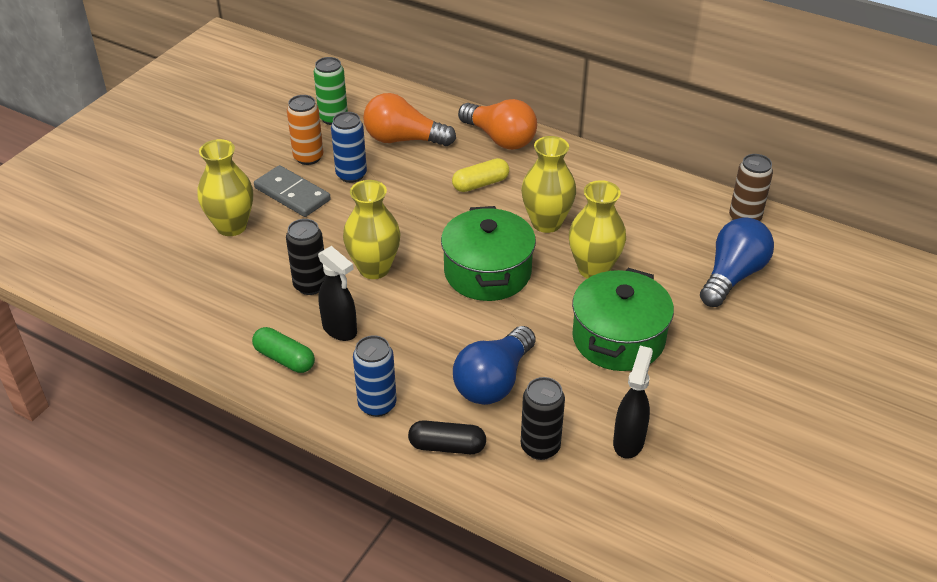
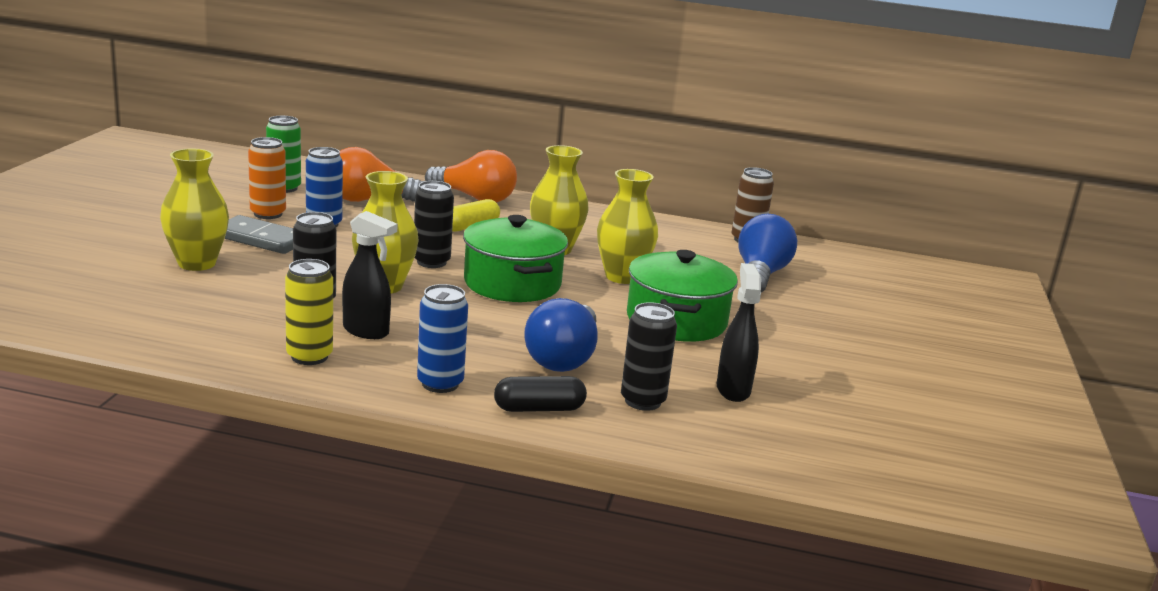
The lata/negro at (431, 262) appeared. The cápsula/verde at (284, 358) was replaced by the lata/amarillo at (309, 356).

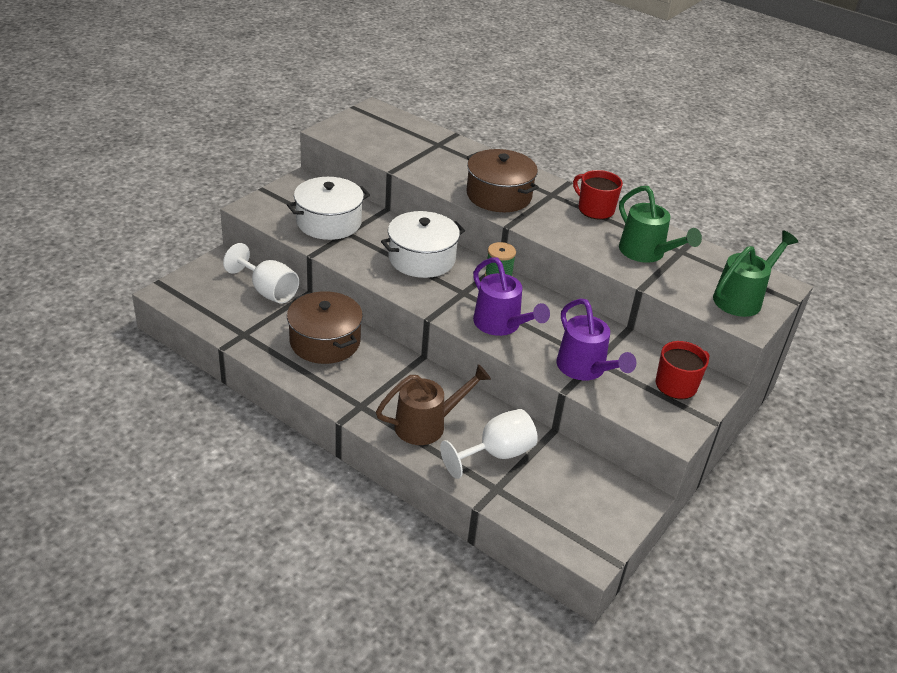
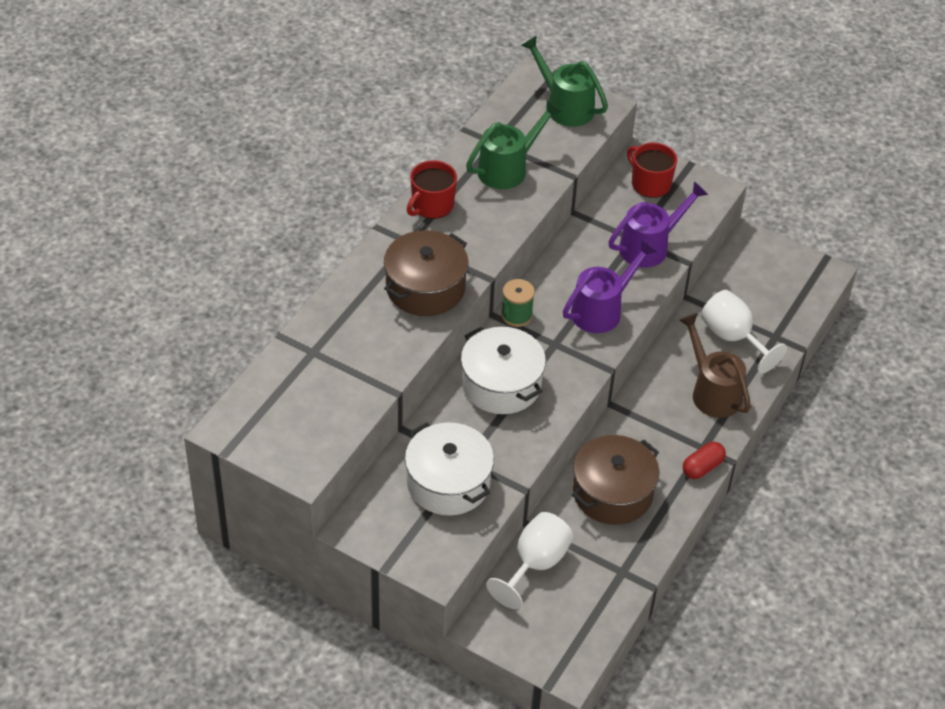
The cápsula/rojo at (702, 467) appeared.

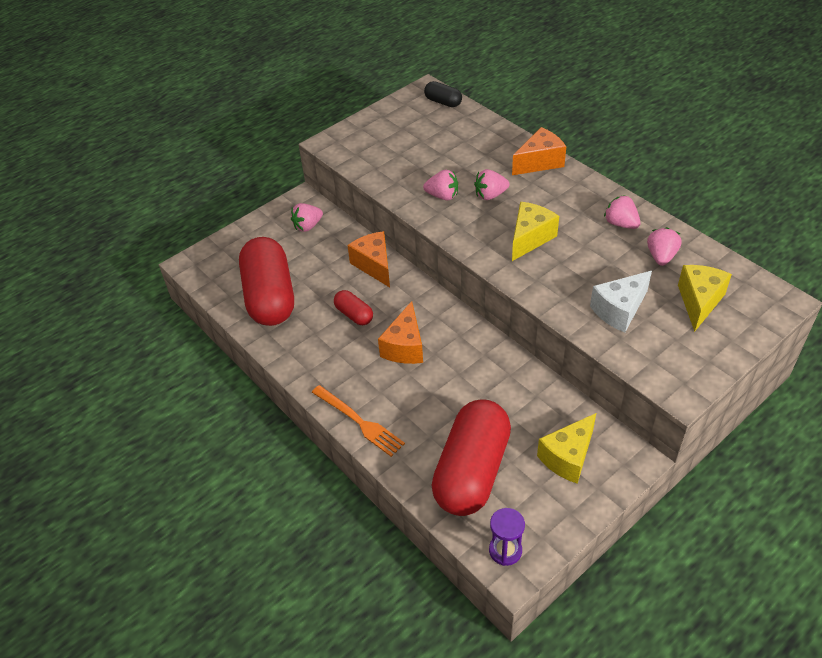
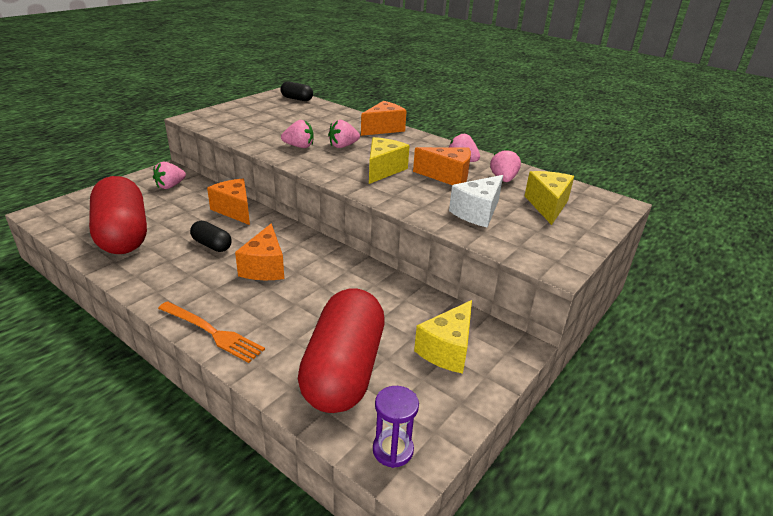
The queso/naranja at (447, 177) appeared. The cápsula/rojo at (354, 315) became the cápsula/negro at (212, 245).

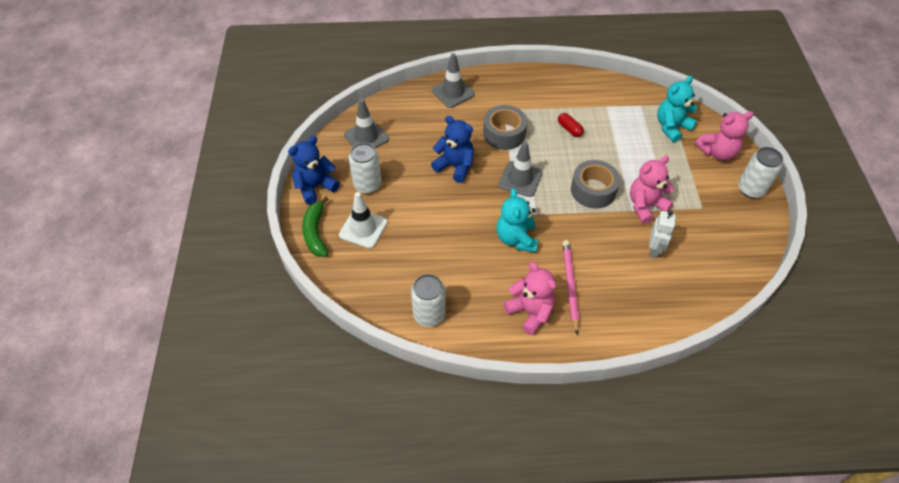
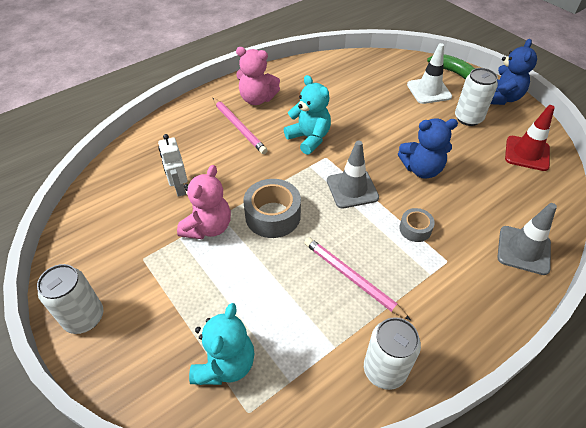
The osito/rosa at (717, 152) disappeared. The lata/blanco moved from (429, 315) to (384, 370). The cápsula/rojo at (569, 129) was replaced by the lápiz/rosa at (352, 278). The cono de tráfico/gris at (366, 137) became the cono de tráfico/rojo at (527, 153). The cinta adhesiva/gris at (504, 134) changed to 0.56 times the size.

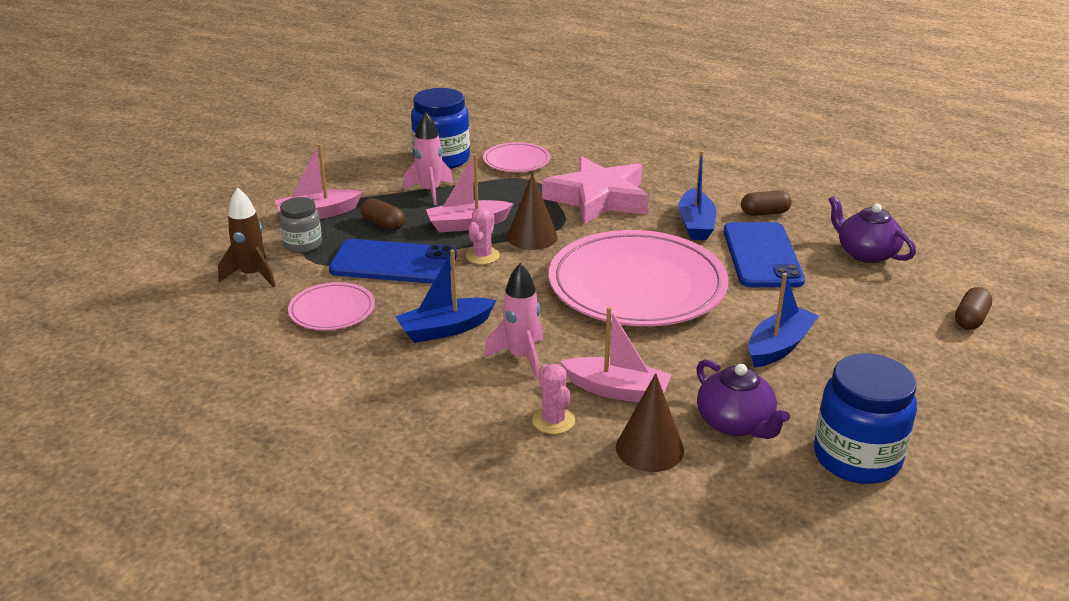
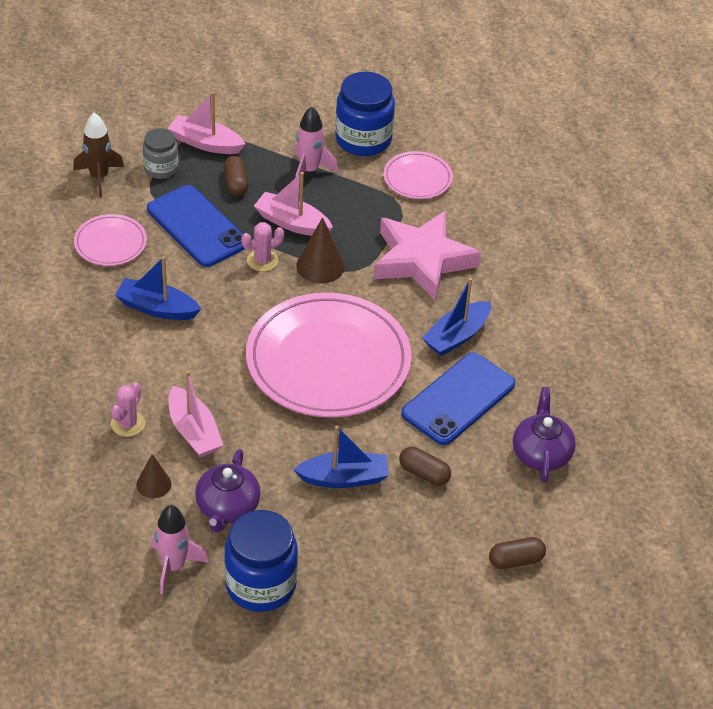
The cohete/rosa moved from (521, 357) to (173, 567). The cápsula/marrón moved from (764, 213) to (424, 473). The cono/marrón at (649, 448) changed to 0.64 times the size.

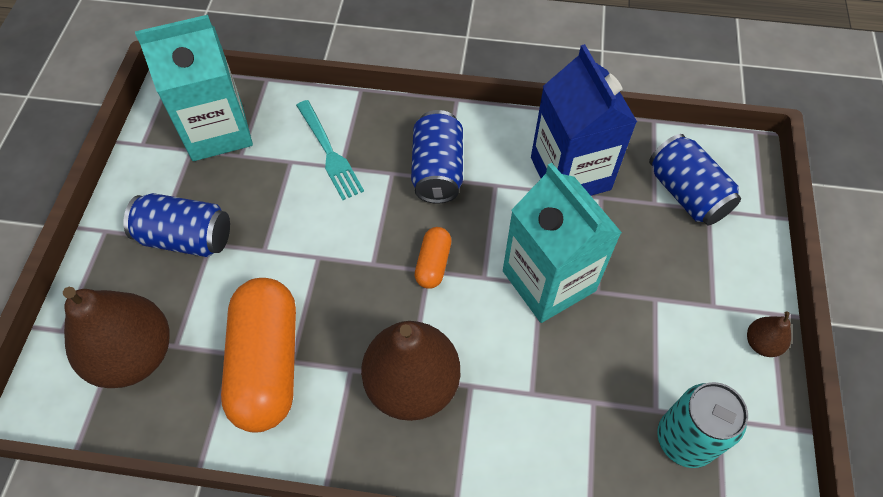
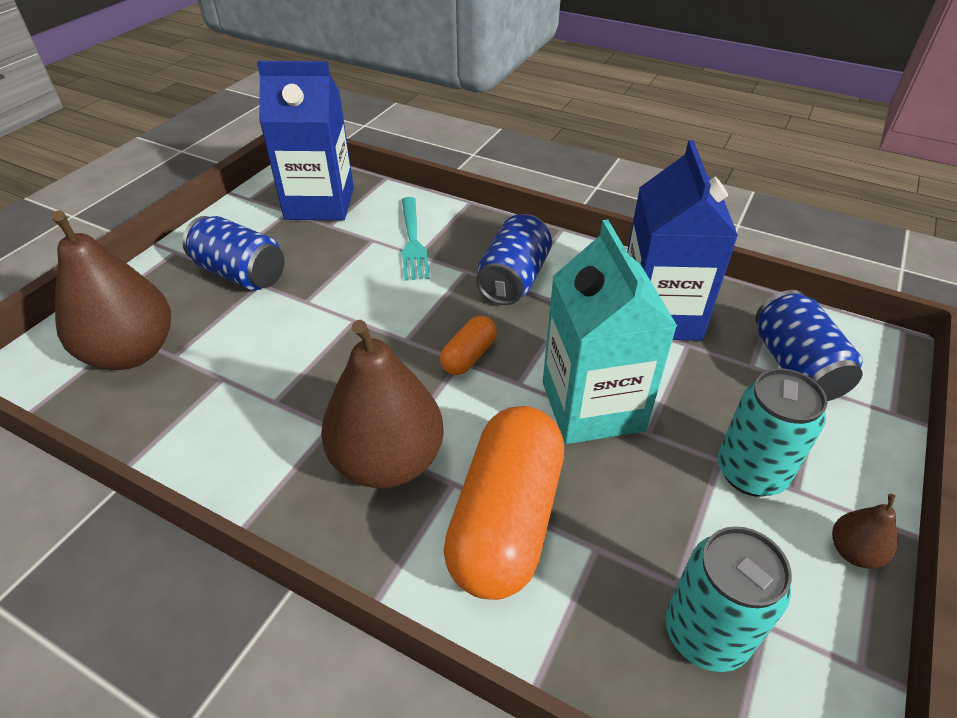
The lata/turquesa at (751, 472) appeared. The cápsula/naranja moved from (267, 364) to (506, 519). The cartón de leche/turquesa at (217, 131) became the cartón de leche/azul at (320, 203).

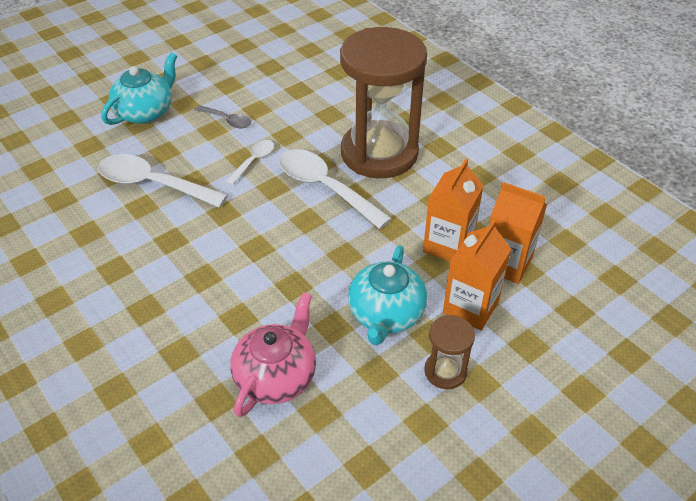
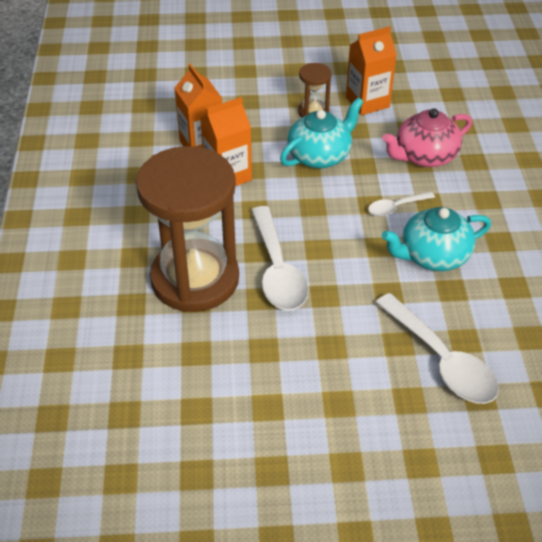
The cuchara/gris at (227, 120) disappeared. The tetera/turquesa moved from (145, 112) to (433, 256). The cuchara/blanco moved from (253, 161) to (396, 207). The cartón de leche/naranja moved from (470, 307) to (367, 102).

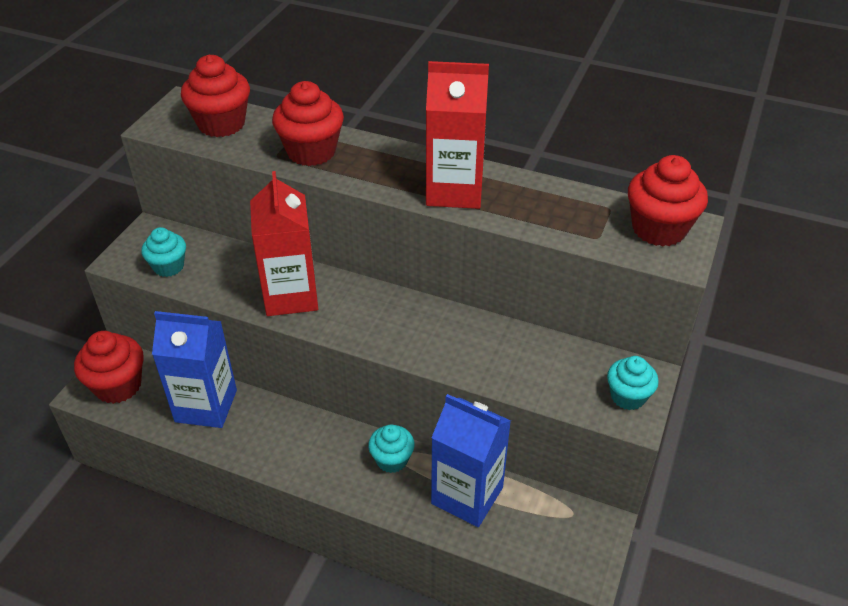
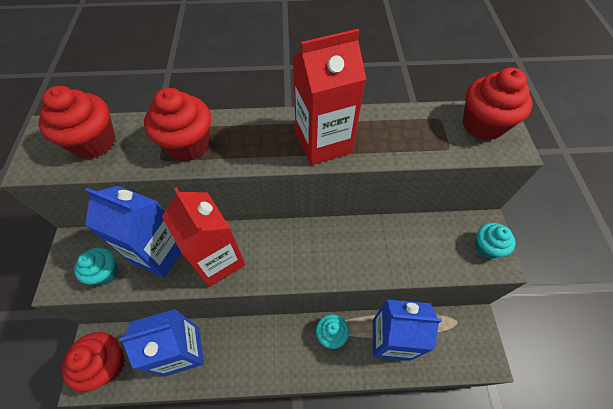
The cartón de leche/azul at (159, 252) appeared.

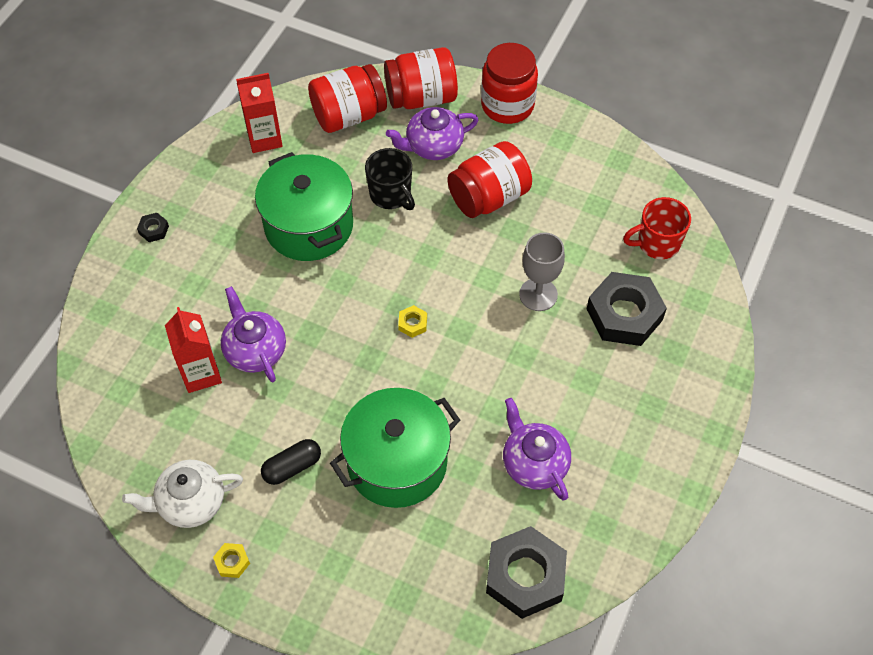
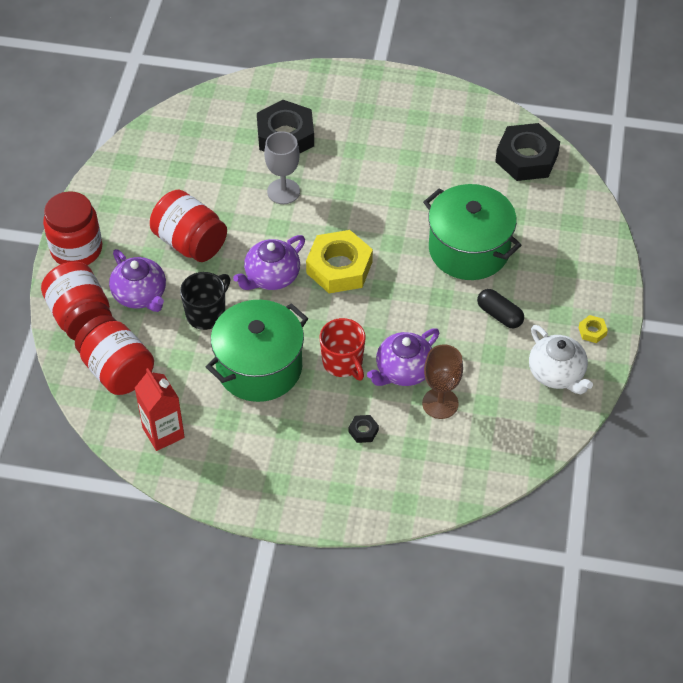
The tuerca/negro moved from (154, 230) to (363, 431). The tetera/morado moved from (534, 463) to (271, 277). The taza/rojo moved from (657, 243) to (343, 363). The cartón de leche/rojo at (201, 374) was replaced by the copa/marrón at (440, 403). The tuerca/amarillo at (412, 323) changed to 2.41 times the size.

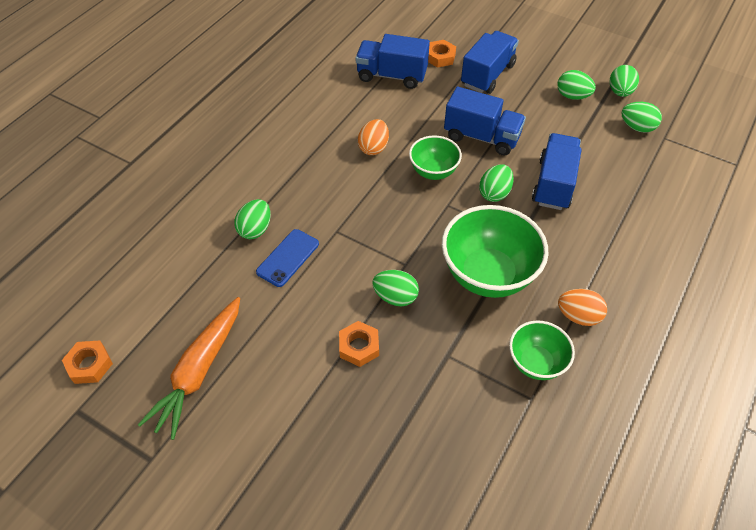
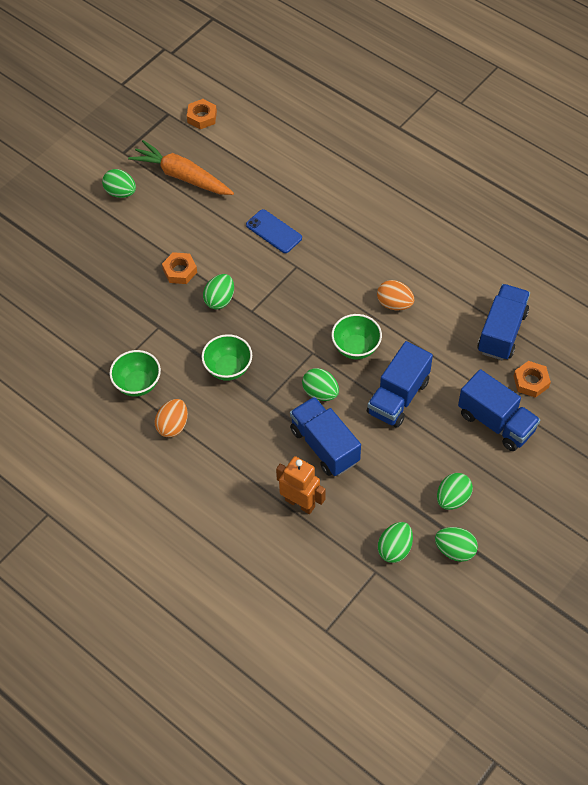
The robot/naranja at (300, 503) appeared. The huevo/verde moved from (255, 229) to (121, 192). The camión/azul at (553, 184) turned 150 degrees counterclockwise. The cuenco/verde at (488, 275) changed to 0.57 times the size.

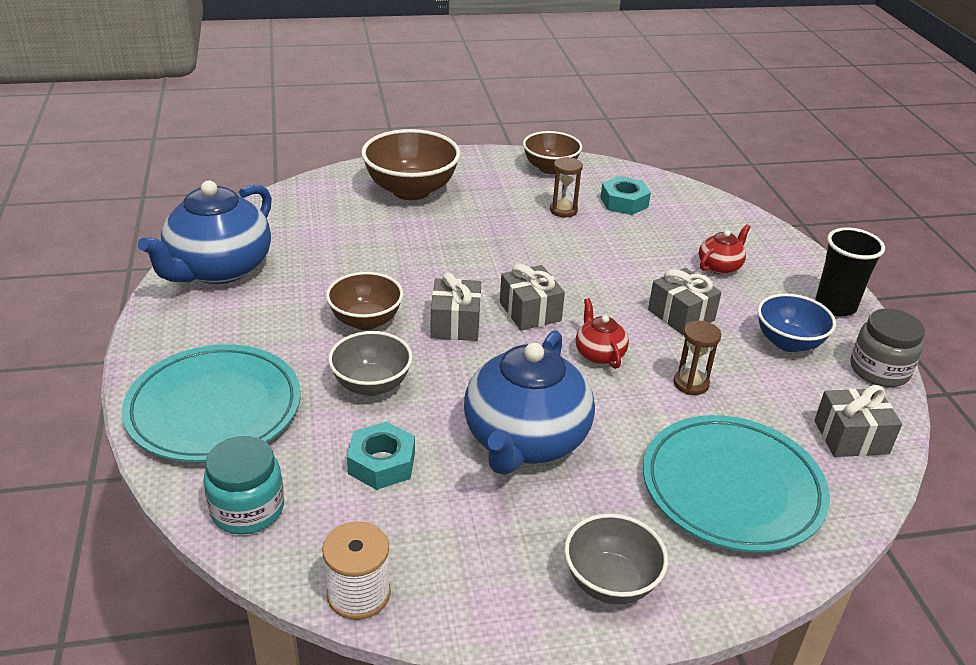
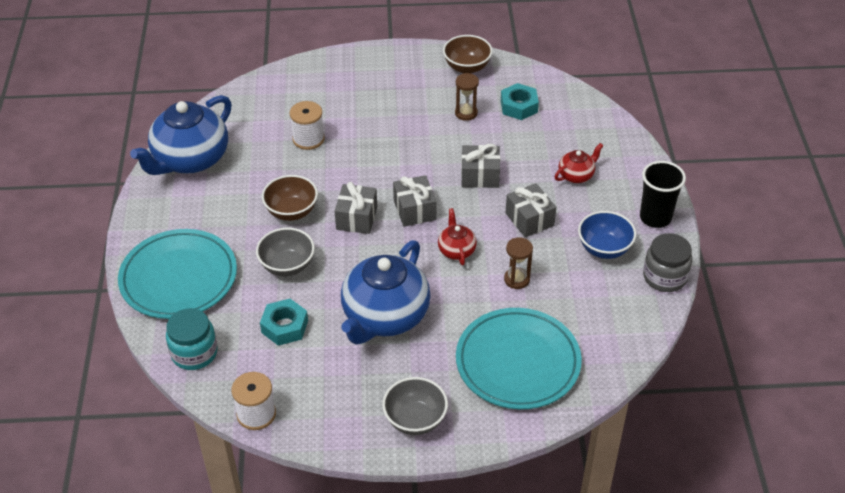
The cuenco/marrón at (411, 190) disappeared. The carrete/blanco at (308, 139) appeared. The regalo/gris moved from (851, 437) to (480, 176).

